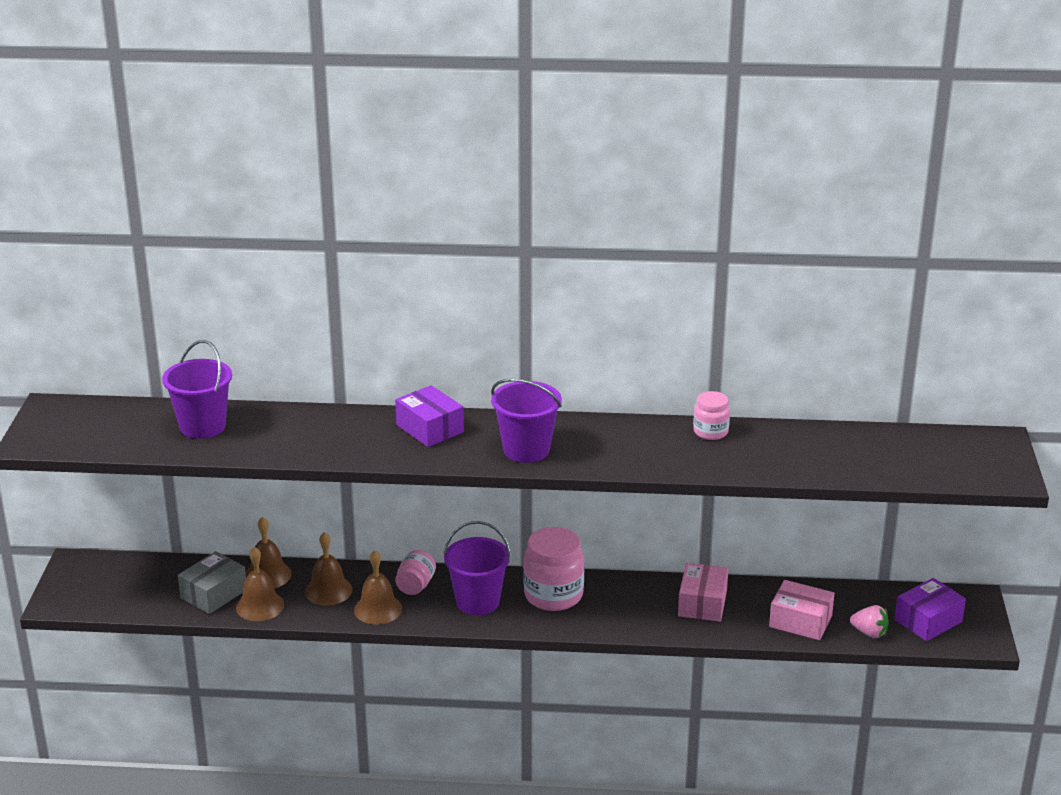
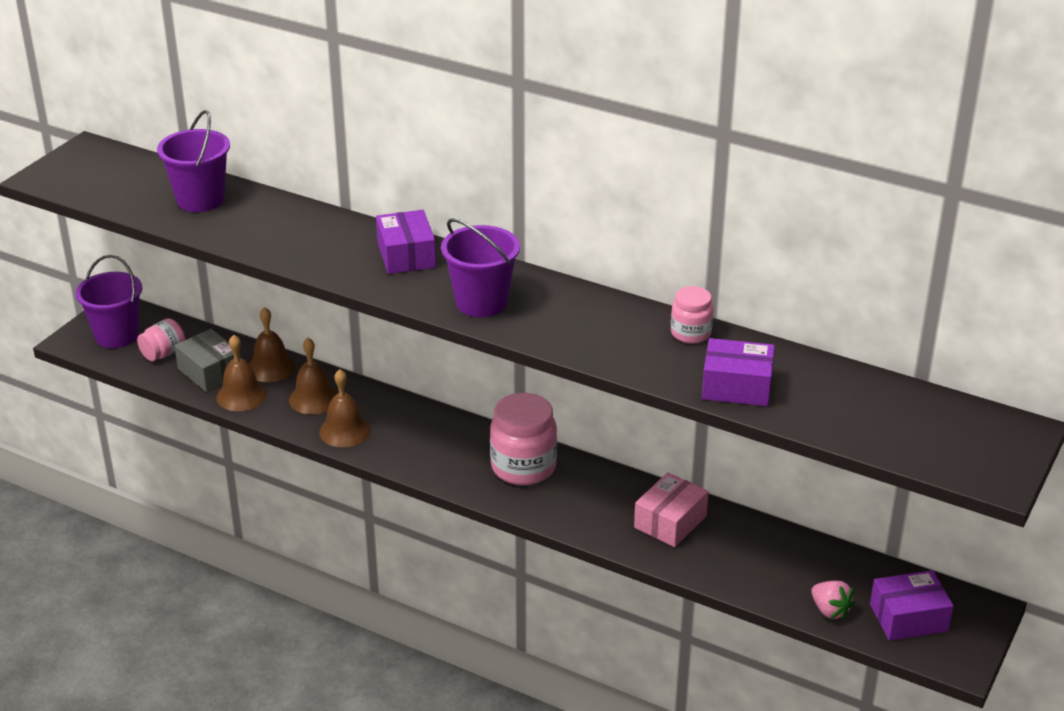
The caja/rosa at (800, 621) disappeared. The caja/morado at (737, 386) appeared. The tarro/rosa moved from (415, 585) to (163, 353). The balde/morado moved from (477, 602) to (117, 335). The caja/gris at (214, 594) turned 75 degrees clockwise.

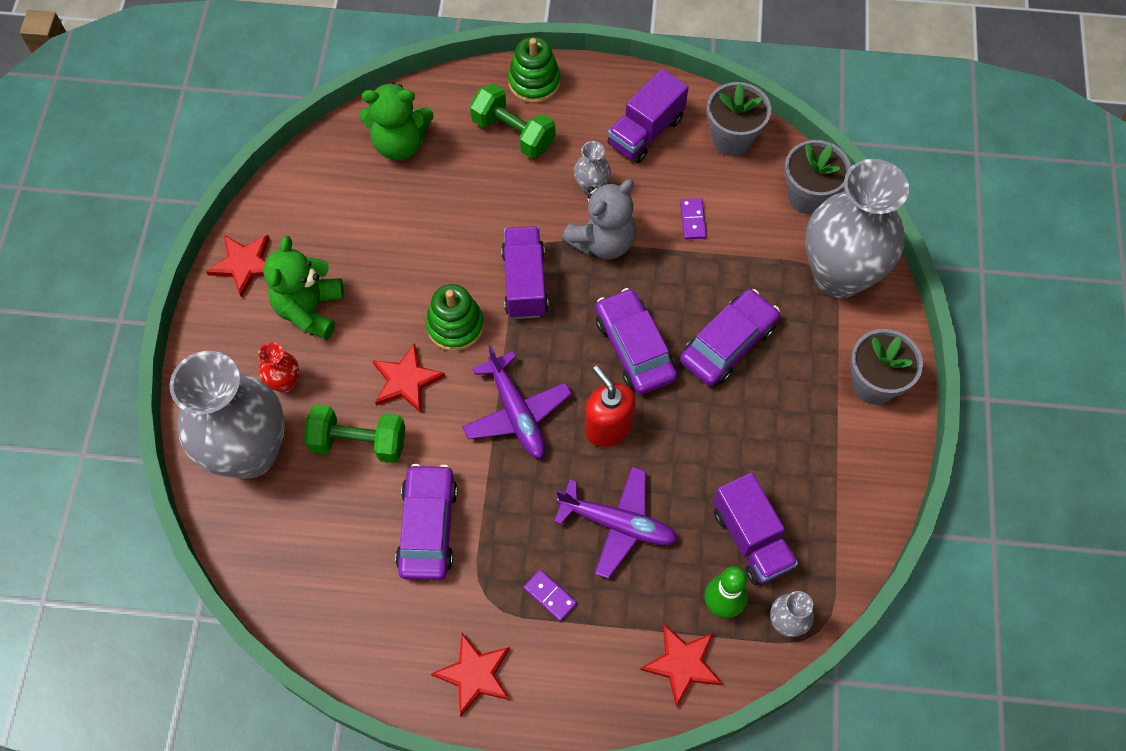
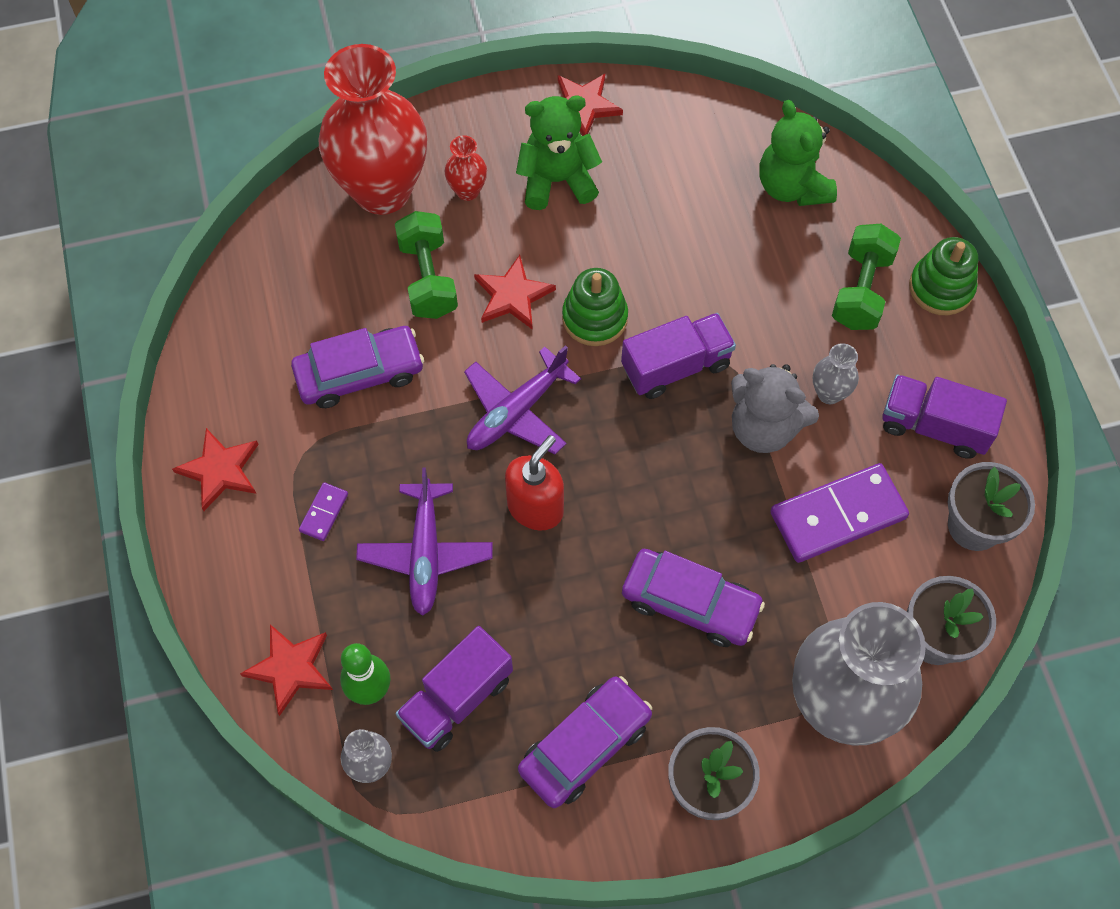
The coche/morado moved from (634, 348) to (585, 746). The florero/gris at (250, 453) became the florero/rojo at (382, 190). The ficha de dominó/morado at (692, 220) changed to 2.21 times the size.

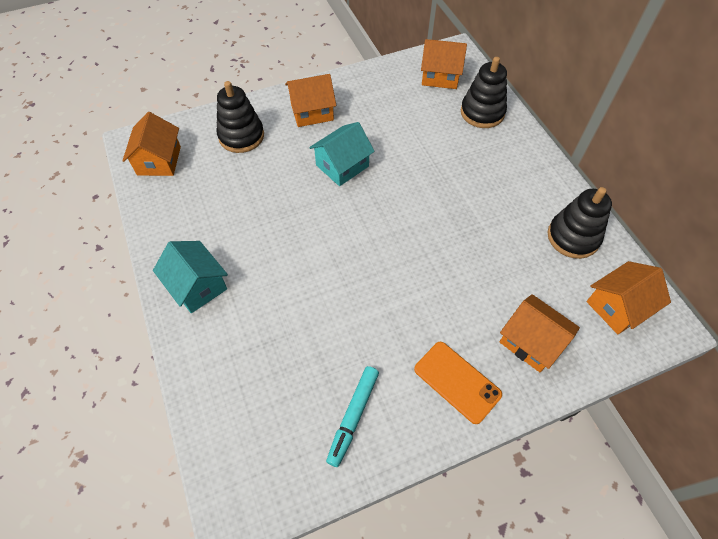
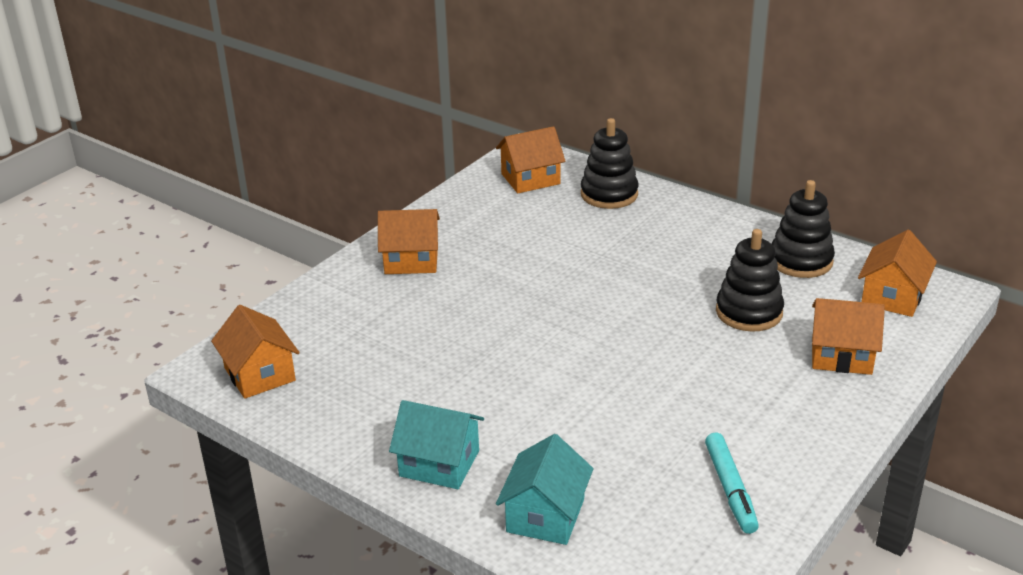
The móvil/naranja at (457, 382) disappeared. The juguete apilable/negro moved from (241, 136) to (749, 312). The casa/turquesa moved from (342, 166) to (545, 515). The casa/naranja at (312, 112) turned 45 degrees clockwise.

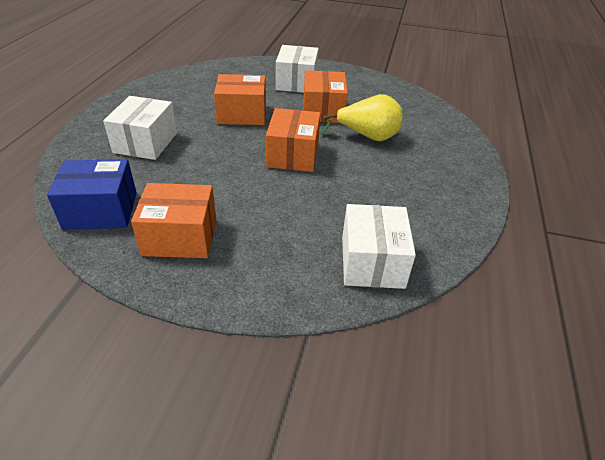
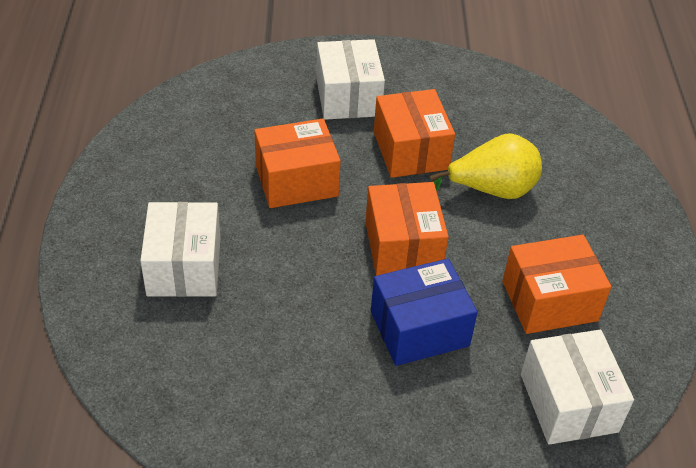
The caja/azul moved from (101, 210) to (419, 328). The caja/naranja moved from (180, 237) to (549, 301).

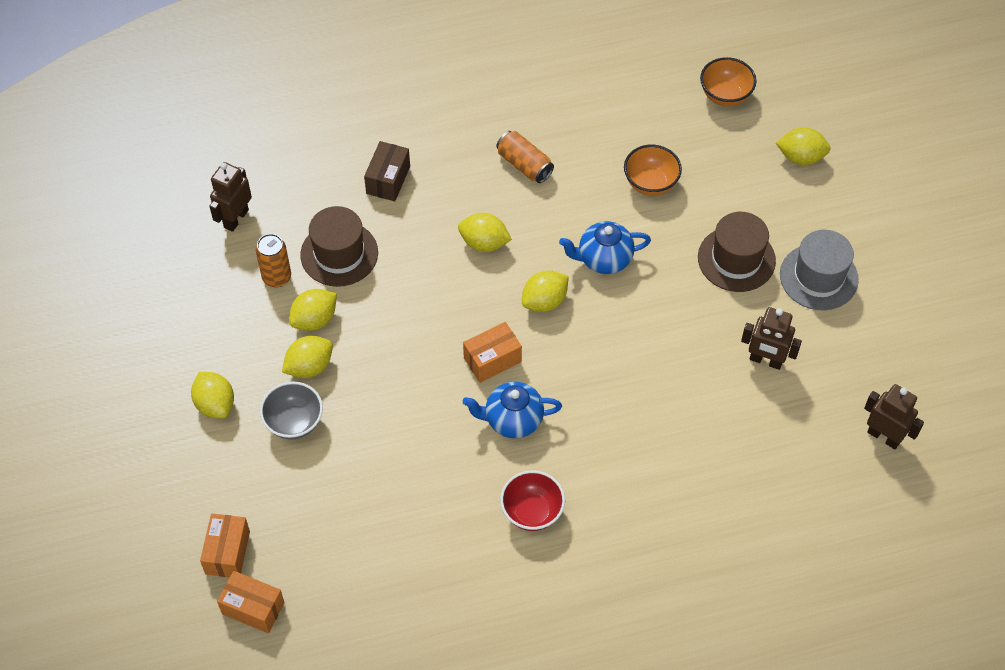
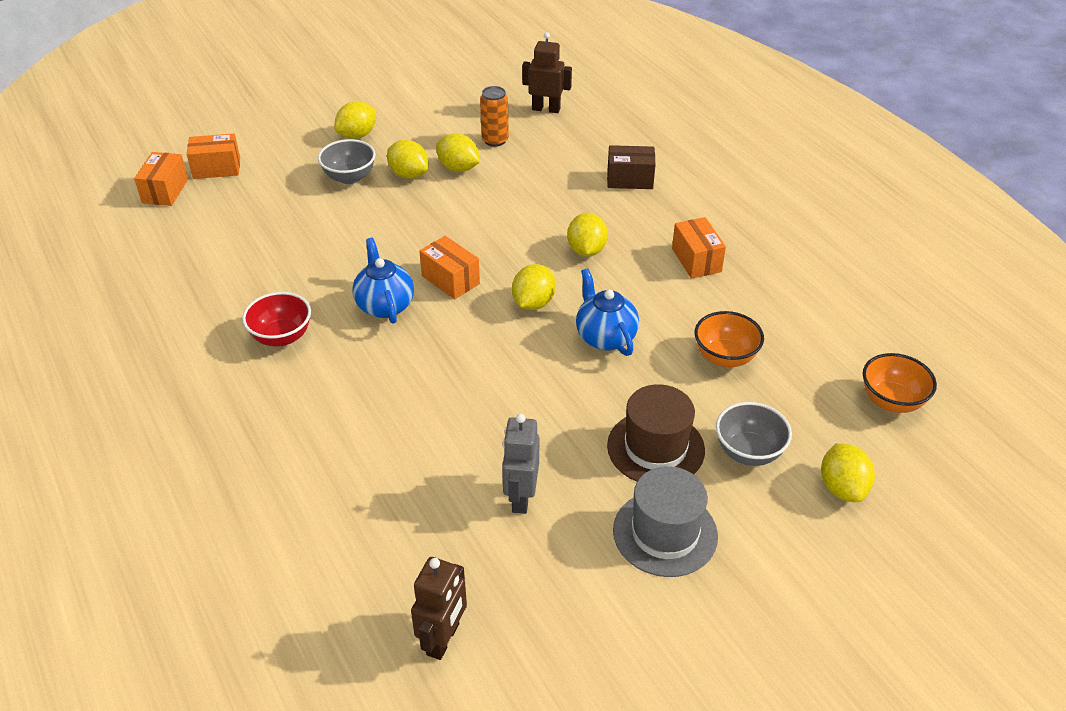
The sombrero/marrón at (339, 254) disappeared. The cuenco/gris at (748, 452) appeared. The lata/naranja at (524, 165) was replaced by the caja/naranja at (696, 260). The robot/marrón at (765, 361) became the robot/gris at (520, 497). The limón/amarillo at (544, 301) turned 75 degrees clockwise.

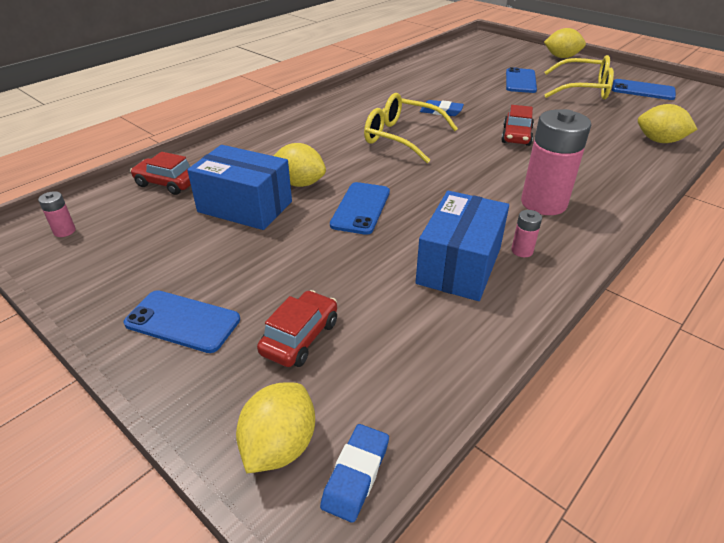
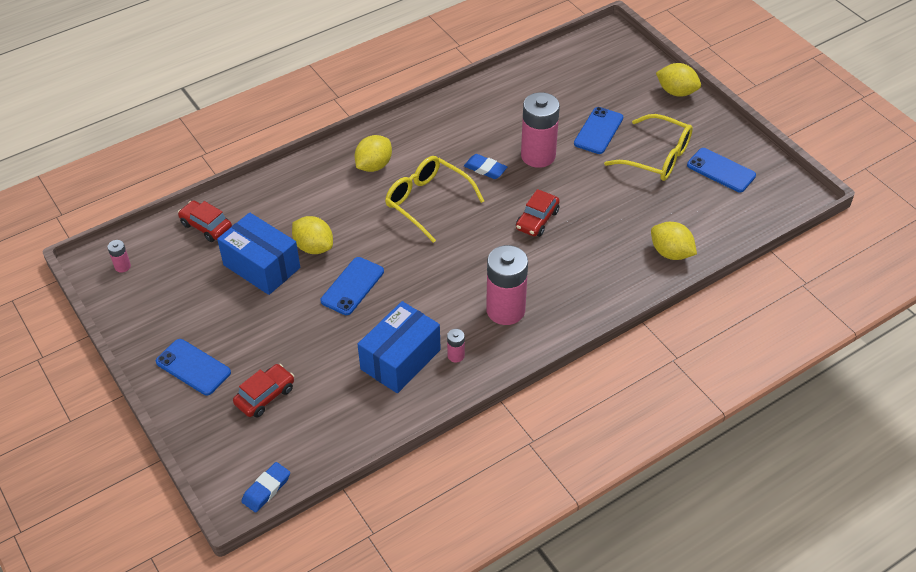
The pila/rosa at (538, 156) appeared. The limón/amarillo moved from (279, 446) to (374, 166).

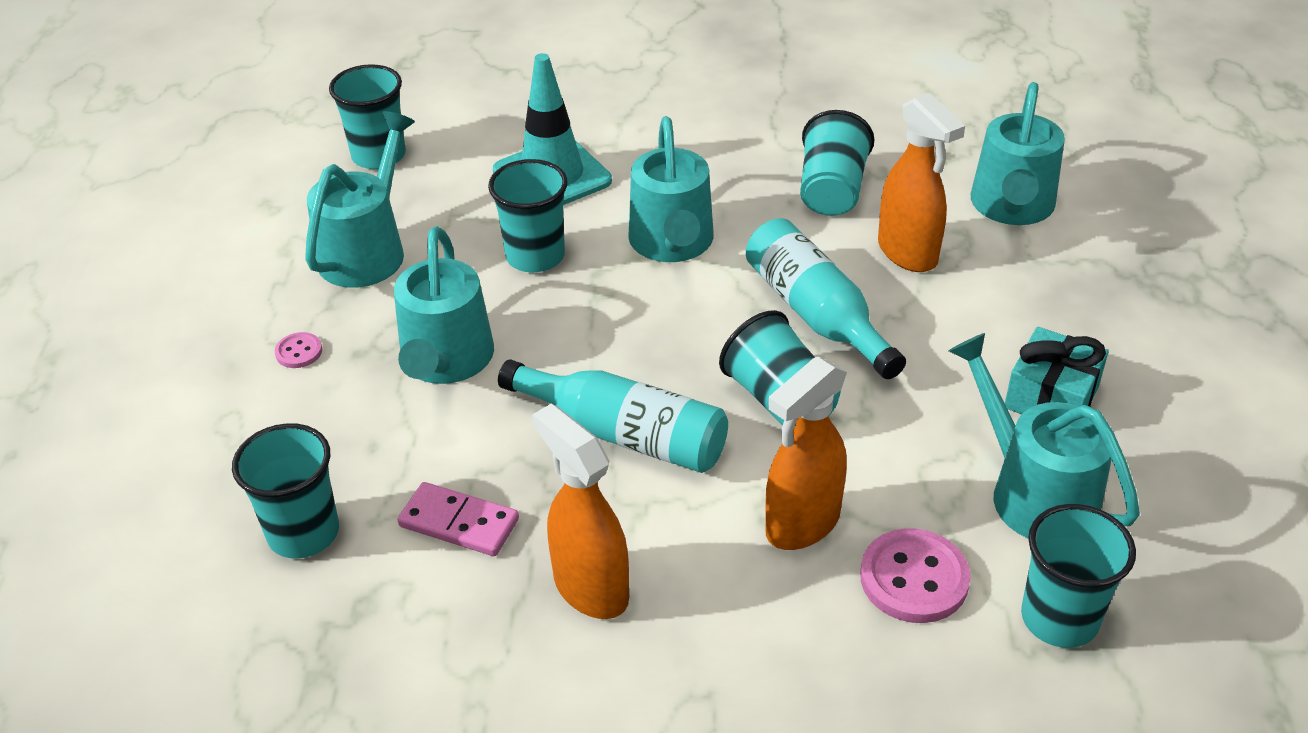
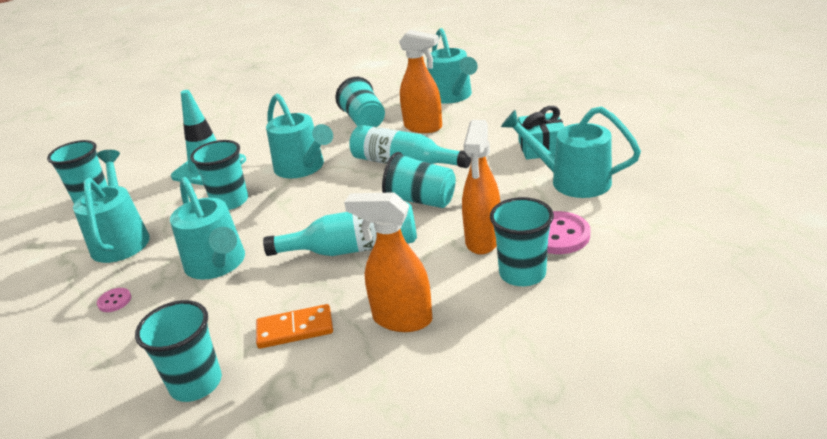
The vaso/turquesa moved from (1059, 618) to (522, 273). The ficha de dominó/rosa at (459, 522) became the ficha de dominó/naranja at (295, 329).

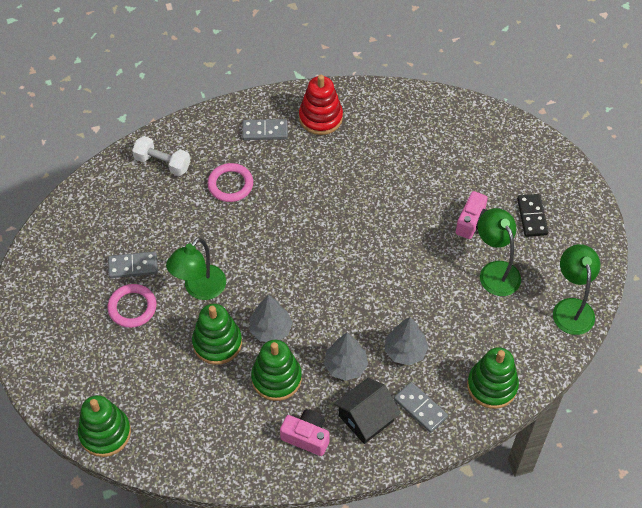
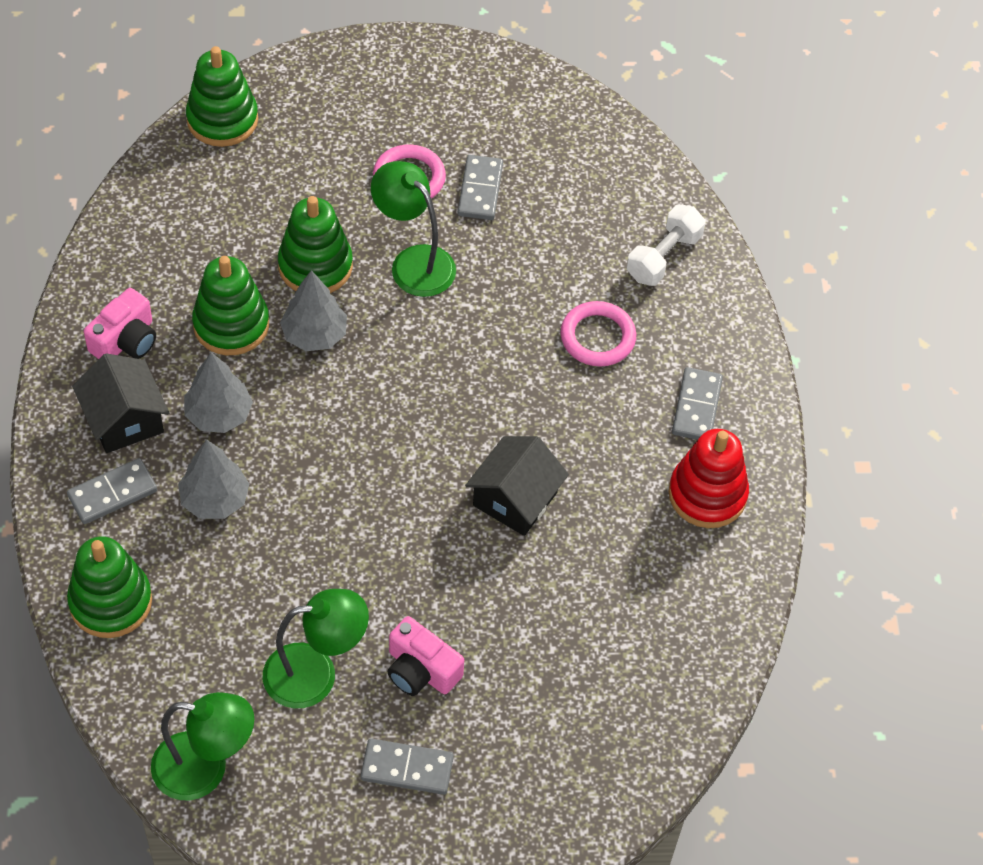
The casa/negro at (515, 499) appeared. The ficha de dominó/negro at (532, 217) became the ficha de dominó/gris at (407, 768).

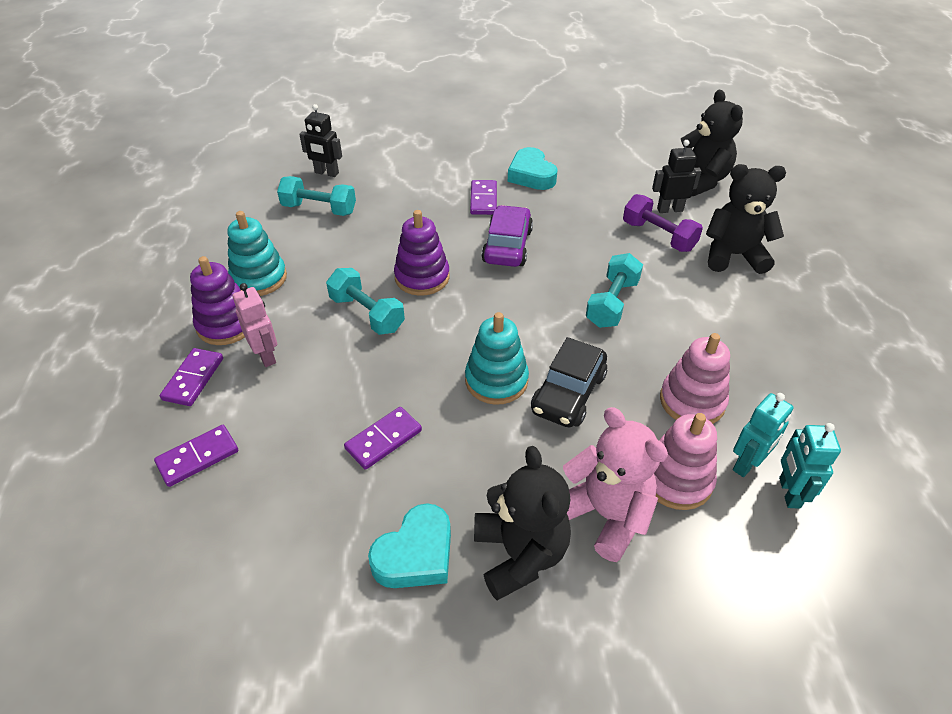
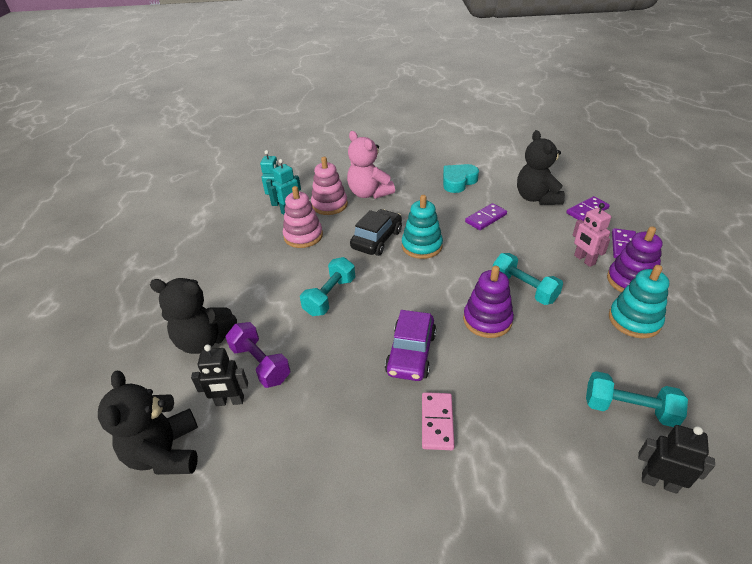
The corazón/turquesa at (531, 175) disappeared. The osito/negro moved from (520, 554) to (536, 198). The ficha de dominó/morado at (483, 199) became the ficha de dominó/rosa at (437, 422).

